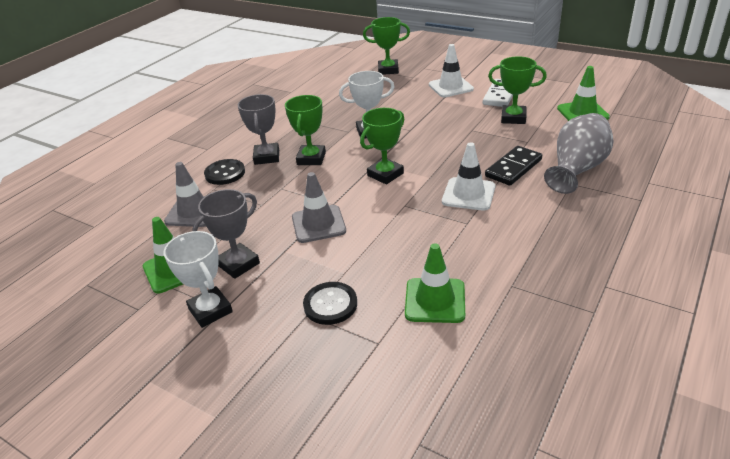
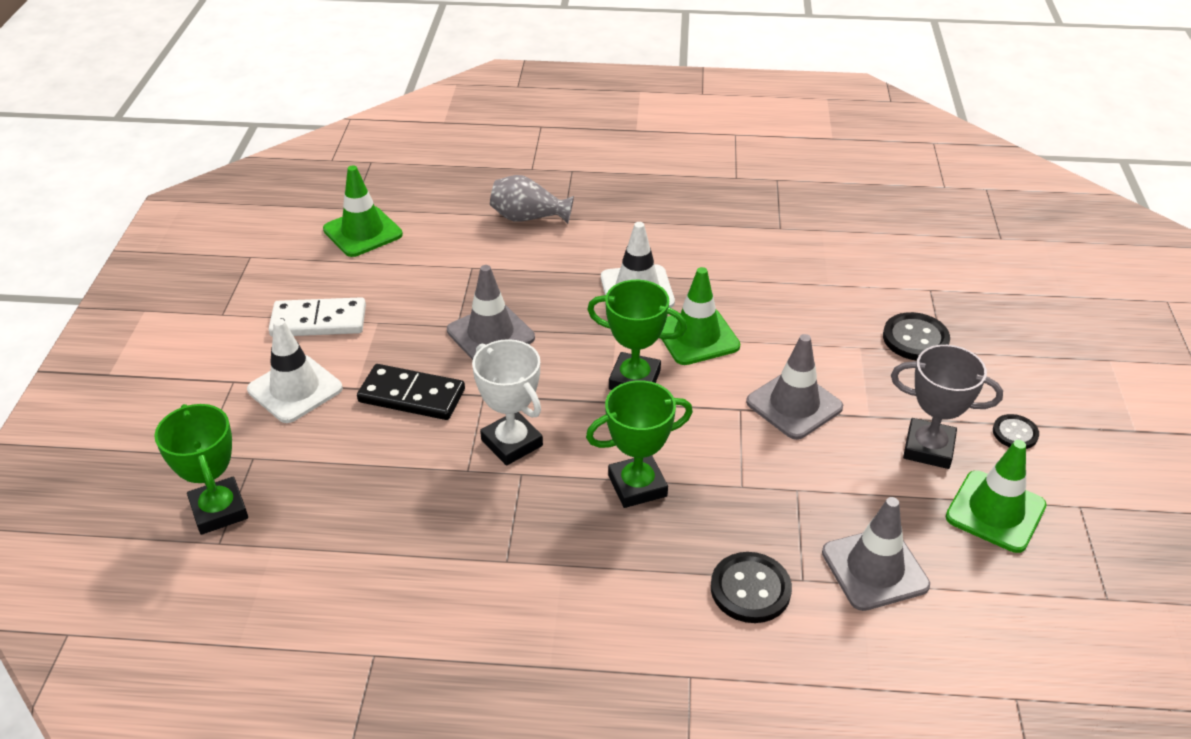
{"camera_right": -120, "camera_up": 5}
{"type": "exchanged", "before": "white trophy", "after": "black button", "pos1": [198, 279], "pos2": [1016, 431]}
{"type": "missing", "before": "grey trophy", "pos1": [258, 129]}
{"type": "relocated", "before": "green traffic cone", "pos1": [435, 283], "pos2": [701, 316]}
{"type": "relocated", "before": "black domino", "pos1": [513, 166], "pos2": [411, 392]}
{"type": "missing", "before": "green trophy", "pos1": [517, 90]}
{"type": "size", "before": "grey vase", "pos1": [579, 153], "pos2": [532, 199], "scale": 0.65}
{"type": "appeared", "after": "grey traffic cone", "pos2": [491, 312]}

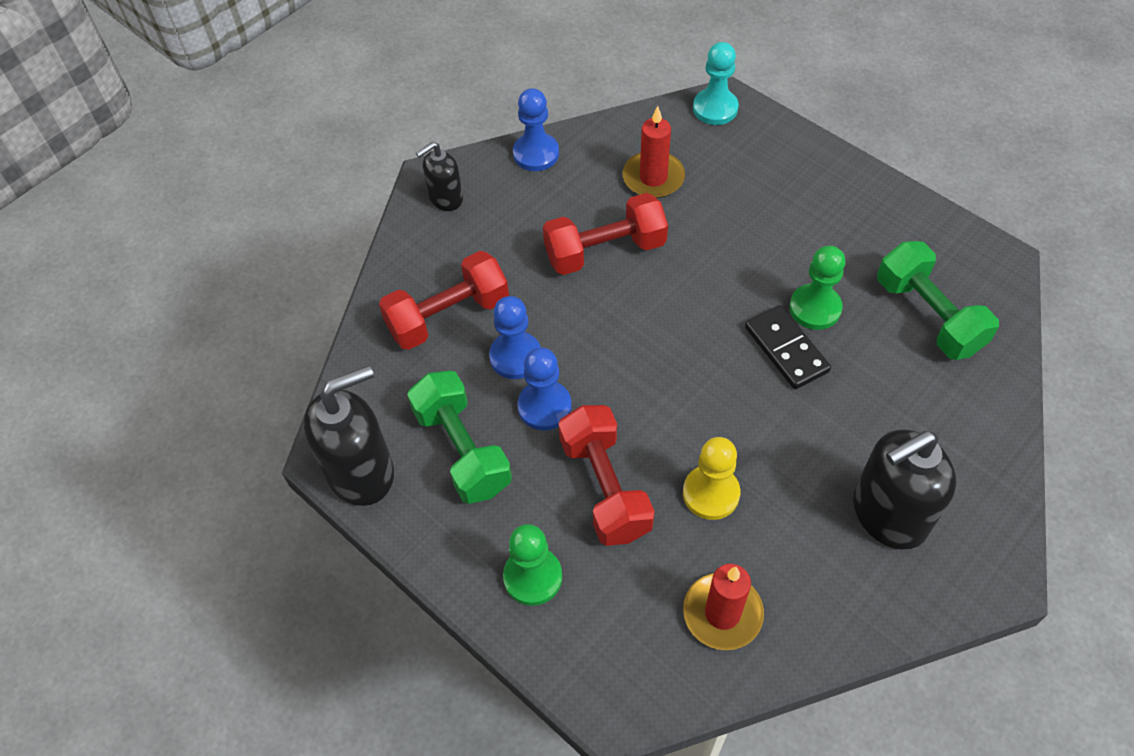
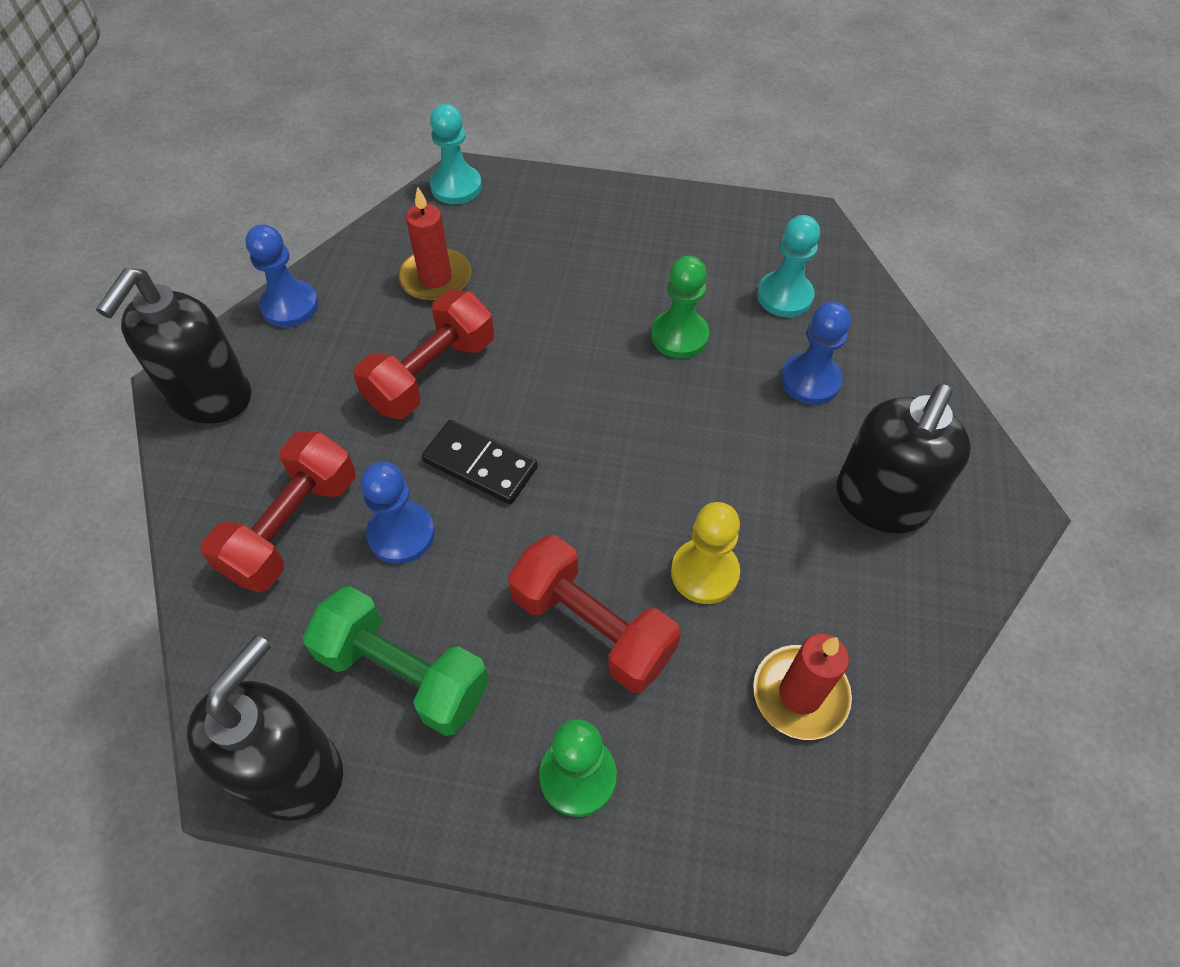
{"camera_right": -35, "camera_up": 0}
{"type": "size", "before": "black soap dispenser", "pos1": [439, 176], "pos2": [173, 346], "scale": 1.76}
{"type": "relocated", "before": "blue pawn", "pos1": [544, 388], "pos2": [816, 353]}
{"type": "relocated", "before": "black domino", "pos1": [788, 347], "pos2": [480, 462]}
{"type": "exchanged", "before": "green dumbbell", "after": "turquoise pawn", "pos1": [938, 300], "pos2": [788, 266]}

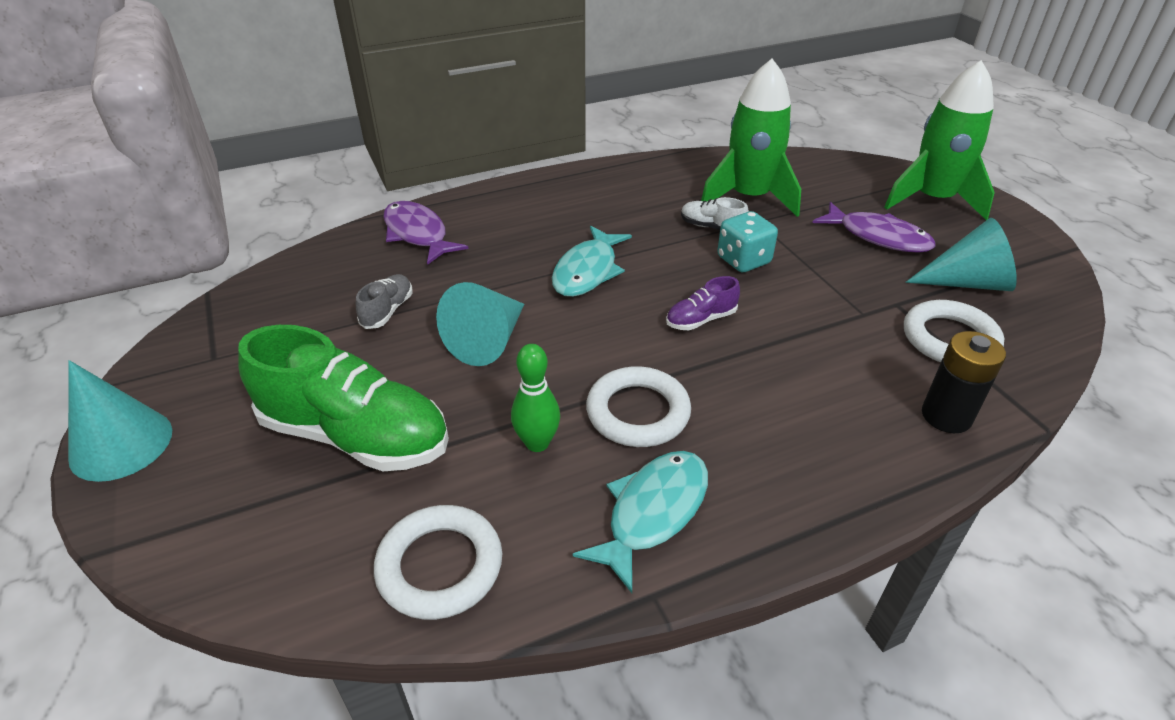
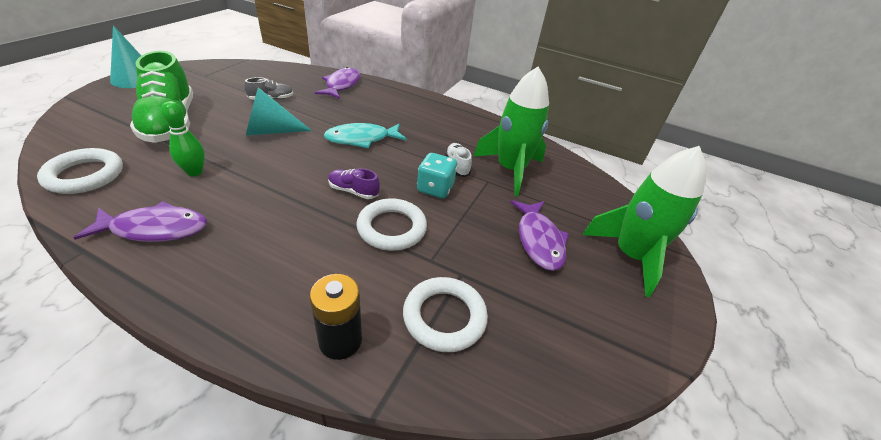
{"camera_right": 45, "camera_up": 0}
{"type": "colour", "before": "turquoise fish", "after": "purple fish", "pos1": [640, 522], "pos2": [140, 221]}
{"type": "relocated", "before": "white ring", "pos1": [638, 406], "pos2": [391, 224]}
{"type": "missing", "before": "turquoise cone", "pos1": [961, 254]}

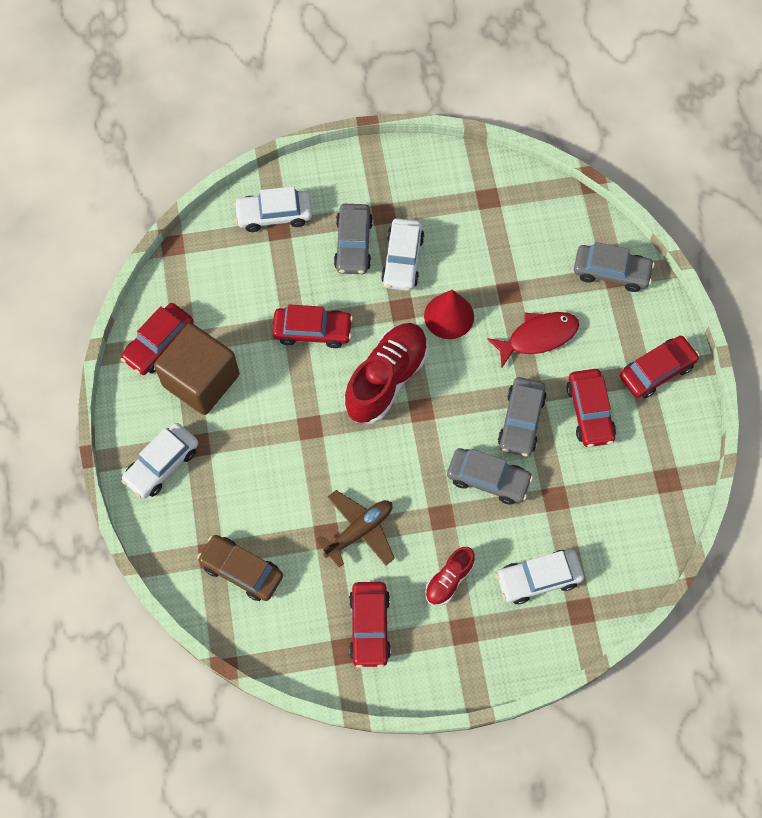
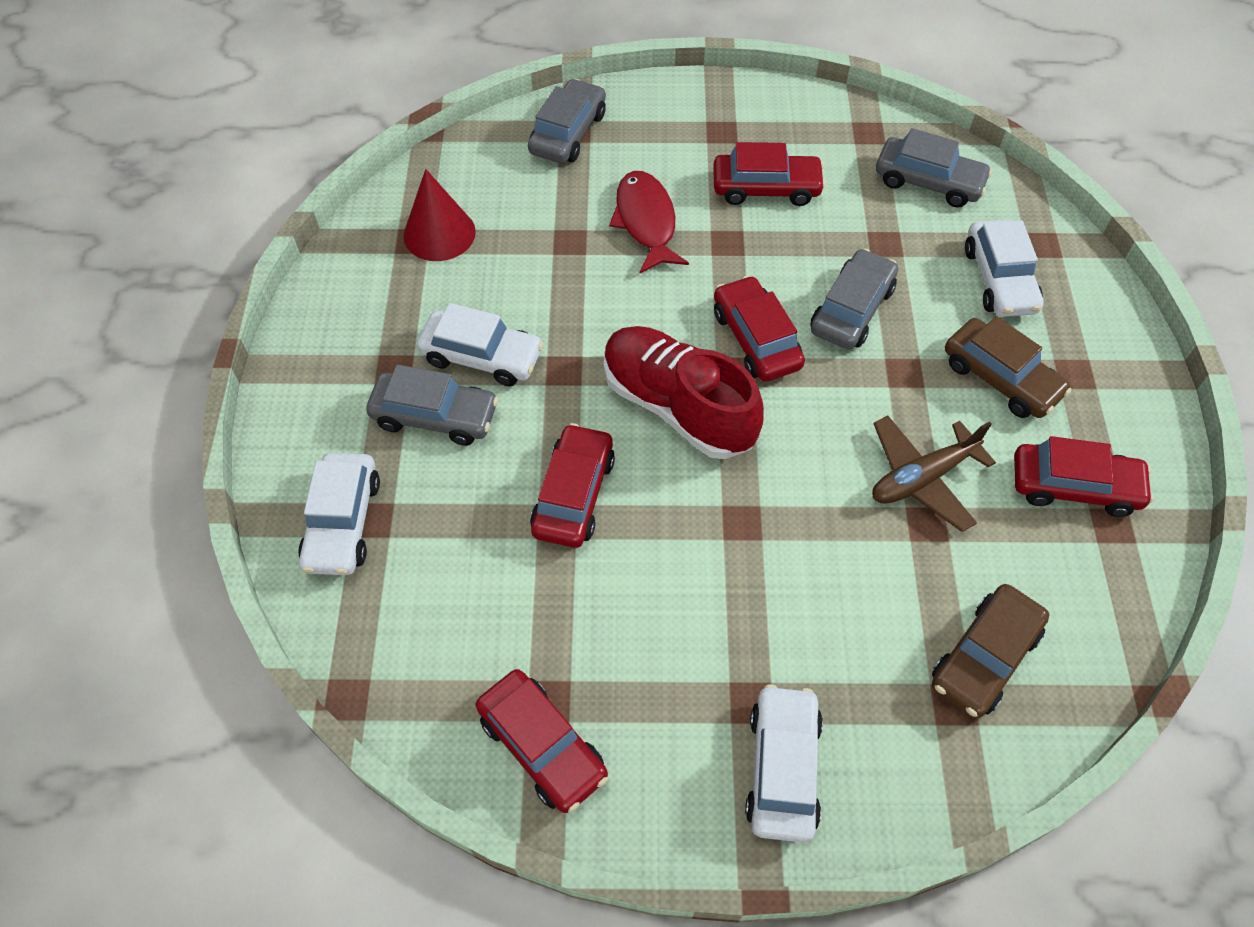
{"camera_right": -80, "camera_up": -10}
{"type": "spun", "before": "white car", "pos1": [159, 461], "pos2": [784, 763], "turn": -135}
{"type": "missing", "before": "brown cube", "pos1": [196, 369]}
{"type": "spun", "before": "brown plane", "pos1": [355, 528], "pos2": [934, 473], "turn": -90}
{"type": "relocated", "before": "red cone", "pos1": [449, 314], "pos2": [440, 215]}
{"type": "exchanged", "before": "red shoe", "after": "brown car", "pos1": [450, 576], "pos2": [1008, 367]}
{"type": "relocated", "before": "grey car", "pos1": [522, 417], "pos2": [934, 168]}
{"type": "relocated", "before": "red car", "pos1": [660, 367], "pos2": [759, 328]}

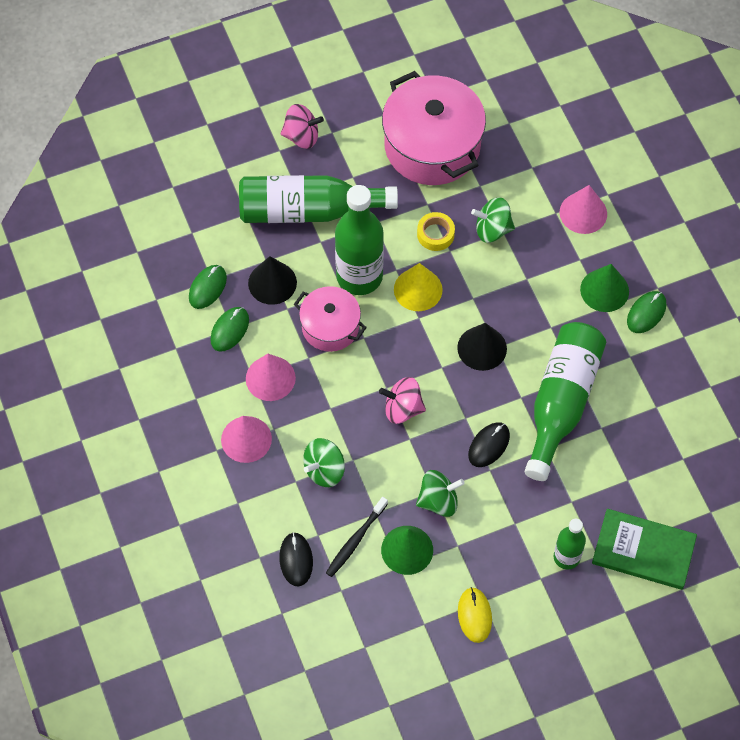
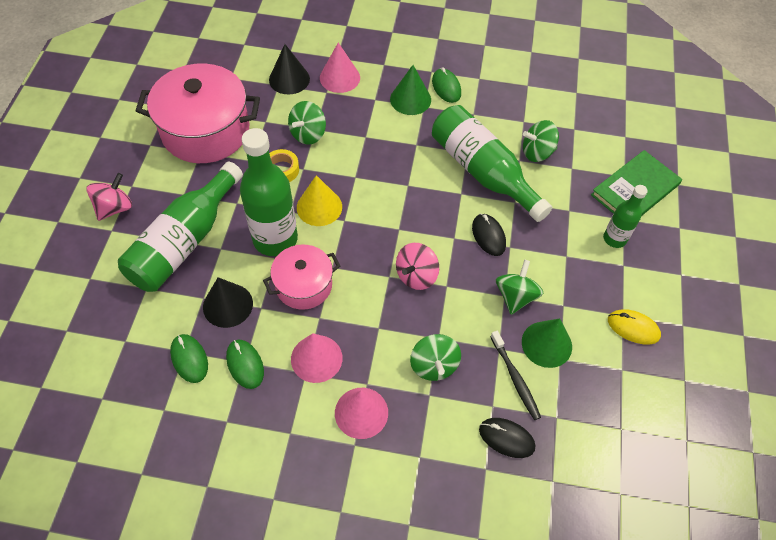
{"camera_right": -60, "camera_up": -5}
{"type": "relocated", "before": "black cone", "pos1": [482, 347], "pos2": [289, 69]}
{"type": "appeared", "after": "green spinning top", "pos2": [541, 141]}

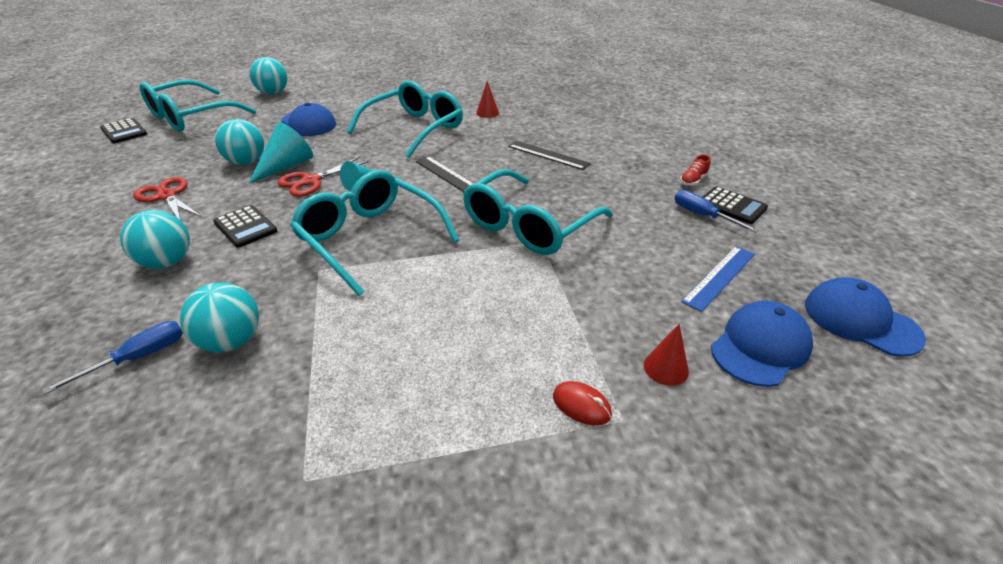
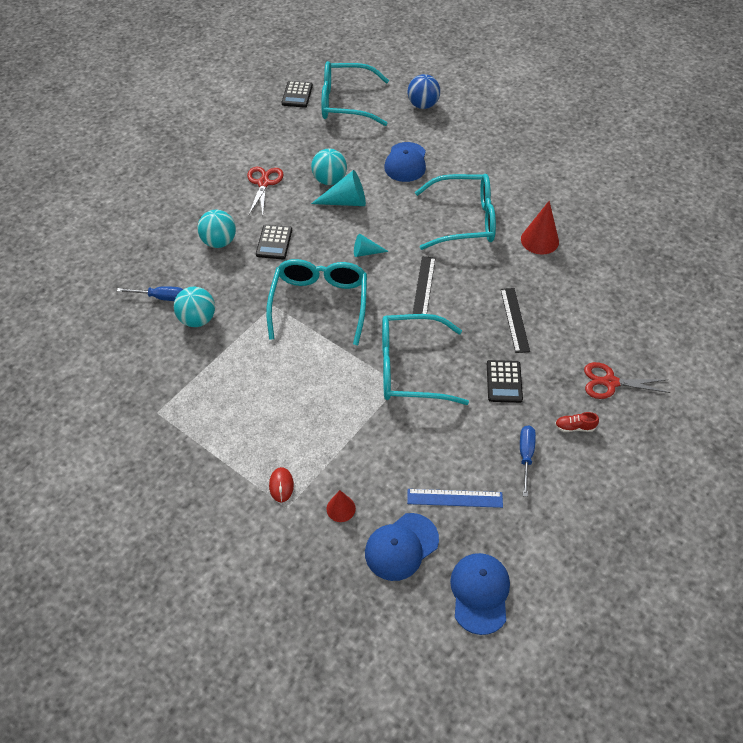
{"camera_right": 50, "camera_up": 15}
{"type": "colour", "before": "turquoise ball", "after": "blue ball", "pos1": [268, 75], "pos2": [424, 91]}
{"type": "relocated", "before": "red scissors", "pos1": [323, 177], "pos2": [627, 380]}
{"type": "size", "before": "red cone", "pos1": [487, 99], "pos2": [540, 228], "scale": 1.64}
{"type": "relocated", "before": "black calculator", "pos1": [735, 205], "pos2": [505, 381]}
{"type": "spun", "before": "blue cap", "pos1": [762, 344], "pos2": [402, 547], "turn": 135}

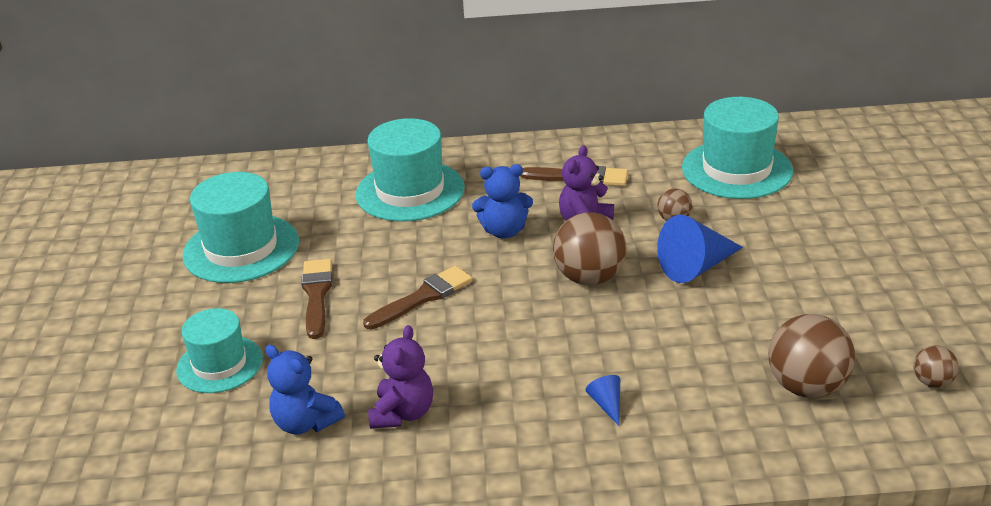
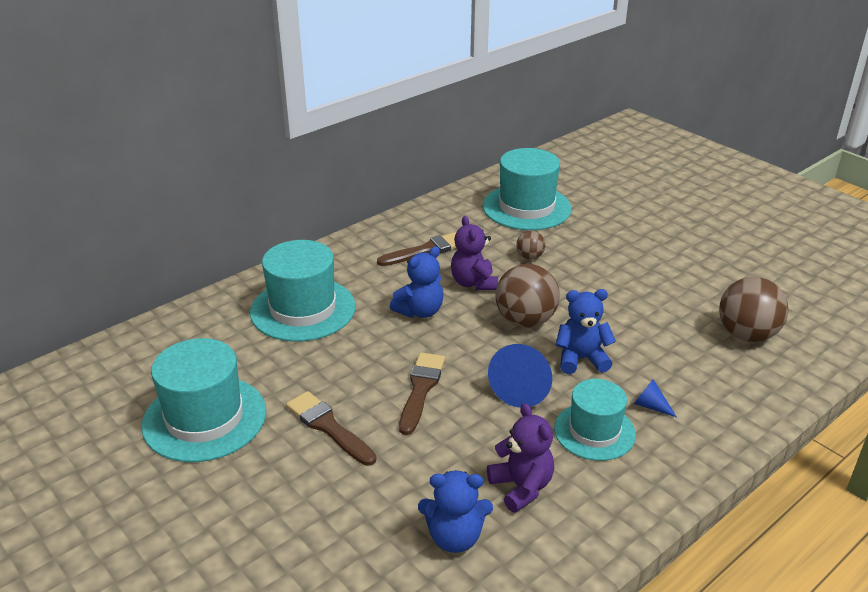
{"camera_right": -40, "camera_up": 0}
{"type": "relocated", "before": "turquoise hat", "pos1": [219, 350], "pos2": [595, 420]}
{"type": "relocated", "before": "blue cone", "pos1": [700, 249], "pos2": [520, 375]}
{"type": "missing", "before": "brown ball", "pos1": [936, 366]}
{"type": "appeared", "after": "blue teddy bear", "pos2": [586, 331]}

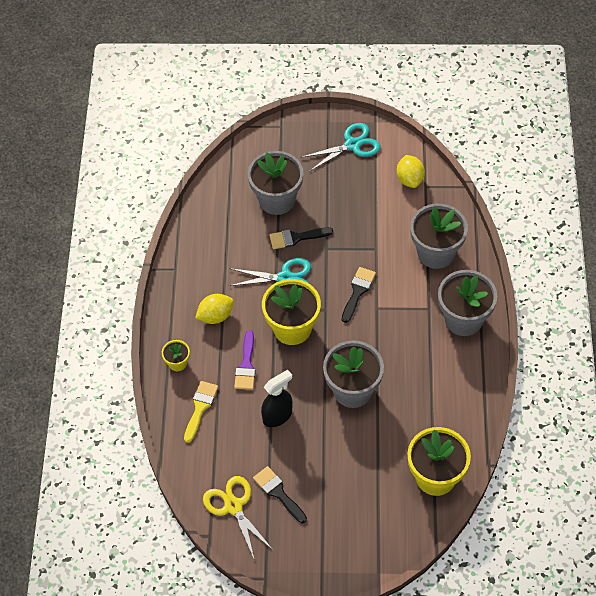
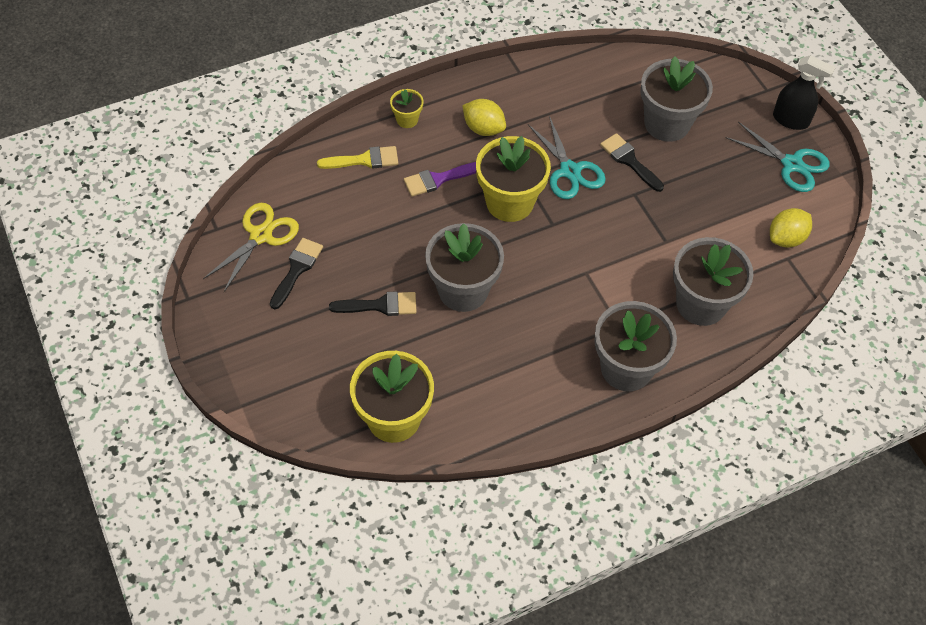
{"camera_right": 60, "camera_up": 0}
{"type": "relocated", "before": "black spray bottle", "pos1": [276, 398], "pos2": [804, 92]}
{"type": "relocated", "before": "black brush", "pos1": [359, 295], "pos2": [373, 303]}

